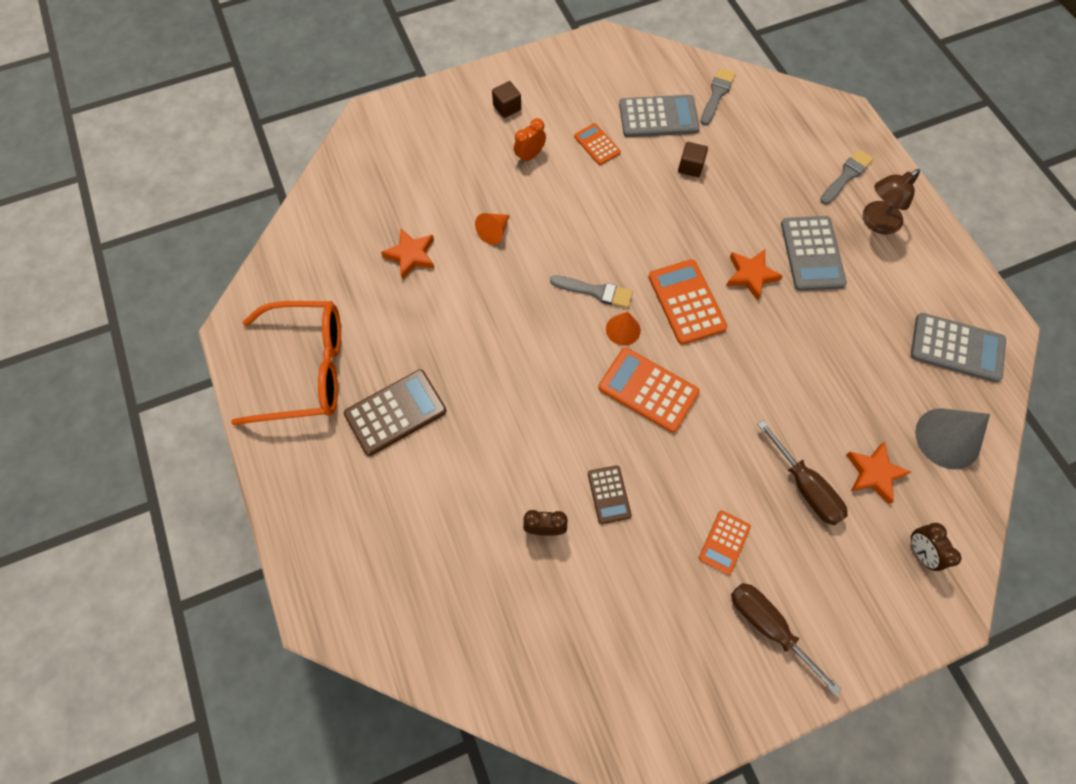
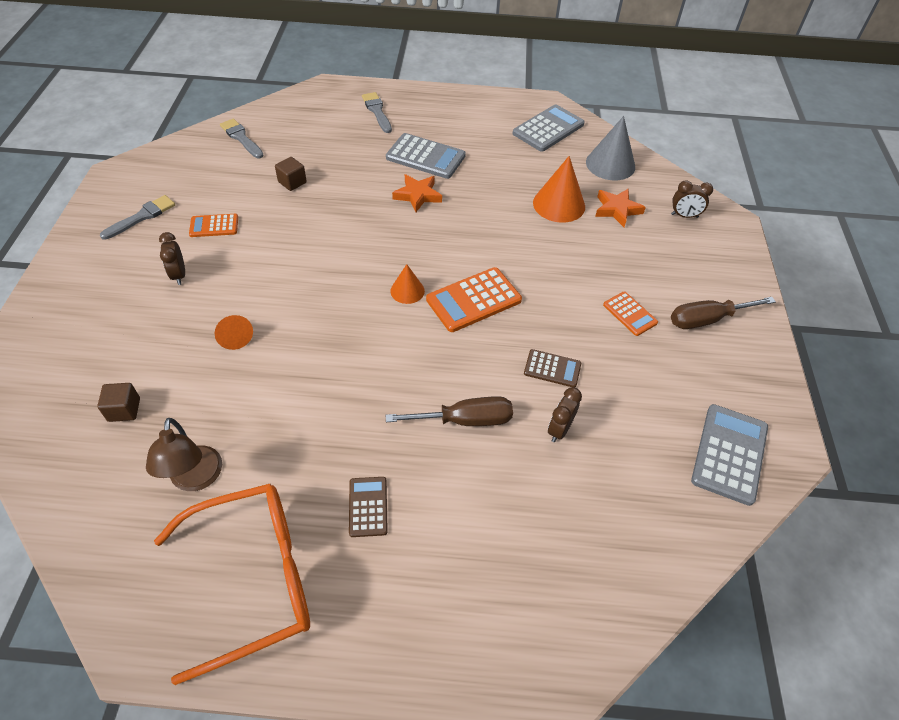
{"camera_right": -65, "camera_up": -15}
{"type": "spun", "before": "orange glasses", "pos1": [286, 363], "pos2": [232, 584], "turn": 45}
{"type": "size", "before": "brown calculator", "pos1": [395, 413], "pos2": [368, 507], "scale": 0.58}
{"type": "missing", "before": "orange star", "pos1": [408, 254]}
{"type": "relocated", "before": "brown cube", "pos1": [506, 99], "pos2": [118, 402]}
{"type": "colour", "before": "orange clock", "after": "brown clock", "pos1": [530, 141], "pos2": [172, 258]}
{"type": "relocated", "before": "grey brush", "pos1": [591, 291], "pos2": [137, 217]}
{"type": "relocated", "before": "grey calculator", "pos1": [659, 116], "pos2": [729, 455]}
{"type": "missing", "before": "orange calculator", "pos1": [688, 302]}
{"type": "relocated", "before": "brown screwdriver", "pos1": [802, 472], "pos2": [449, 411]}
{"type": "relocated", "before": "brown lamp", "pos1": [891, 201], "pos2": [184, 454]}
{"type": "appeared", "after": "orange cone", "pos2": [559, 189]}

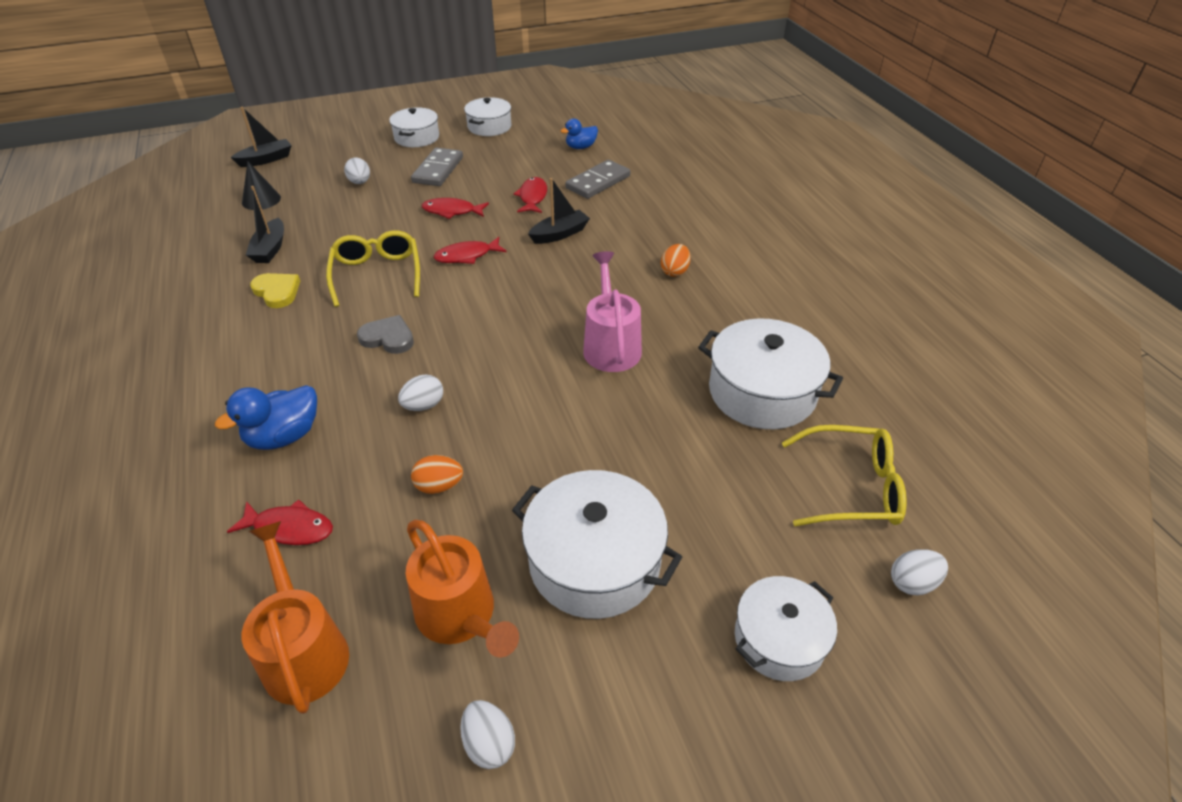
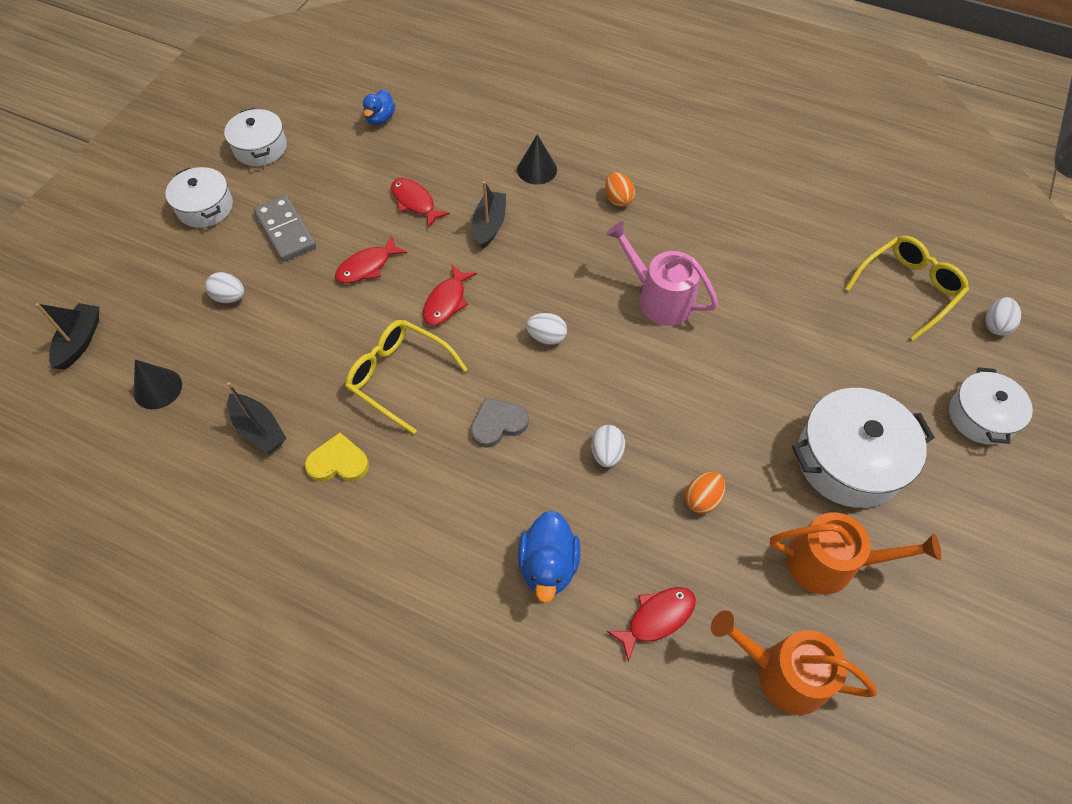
{"camera_right": -45, "camera_up": 15}
{"type": "relocated", "before": "white egg", "pos1": [487, 734], "pos2": [546, 329]}
{"type": "missing", "before": "grey domino", "pos1": [597, 179]}
{"type": "missing", "before": "white pot", "pos1": [770, 374]}
{"type": "appeared", "after": "black cone", "pos2": [537, 160]}

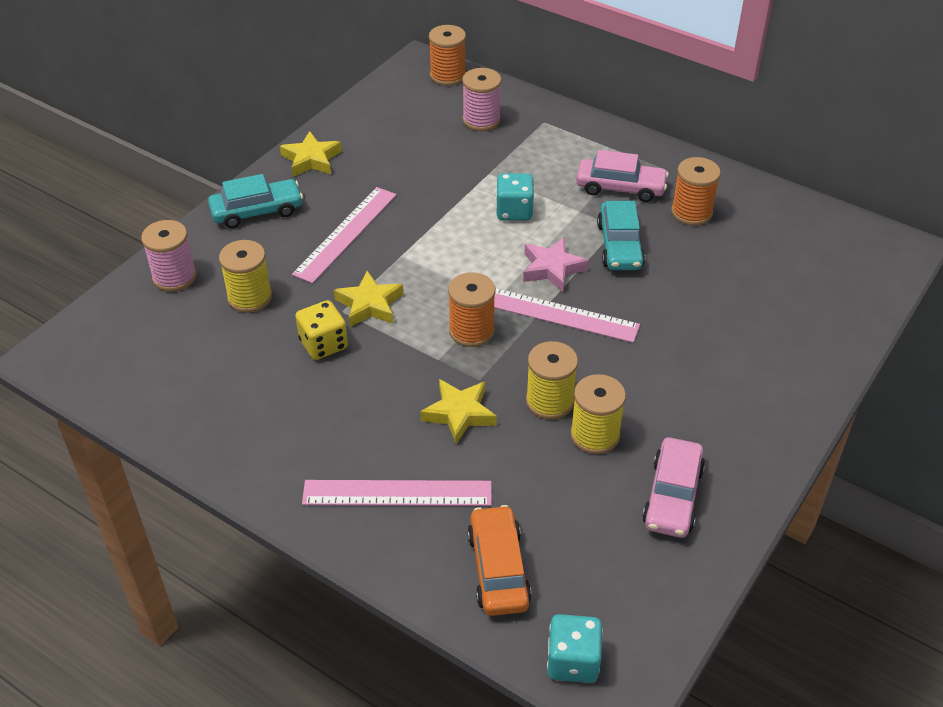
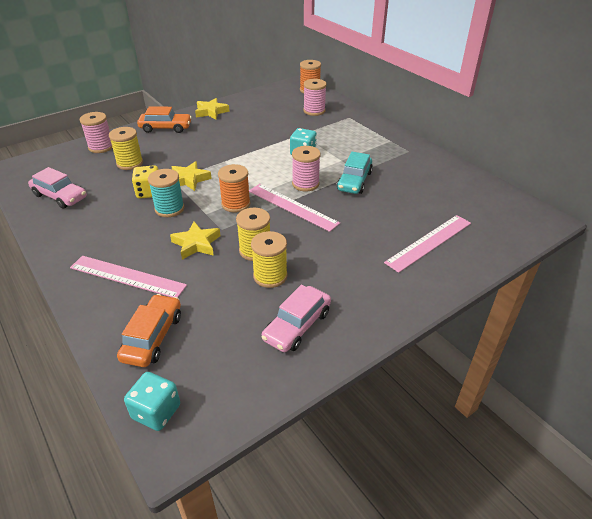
{"camera_right": 20, "camera_up": -5}
{"type": "colour", "before": "turquoise car", "after": "orange car", "pos1": [255, 201], "pos2": [164, 119]}
{"type": "relocated", "before": "pink ruler", "pos1": [344, 235], "pos2": [427, 244]}
{"type": "exchanged", "before": "pink star", "after": "pink spool", "pos1": [556, 264], "pos2": [306, 169]}
{"type": "relocated", "before": "pink car", "pos1": [622, 176], "pos2": [57, 188]}
{"type": "missing", "before": "orange spool", "pos1": [696, 191]}
{"type": "appeared", "after": "turquoise spool", "pos2": [166, 193]}

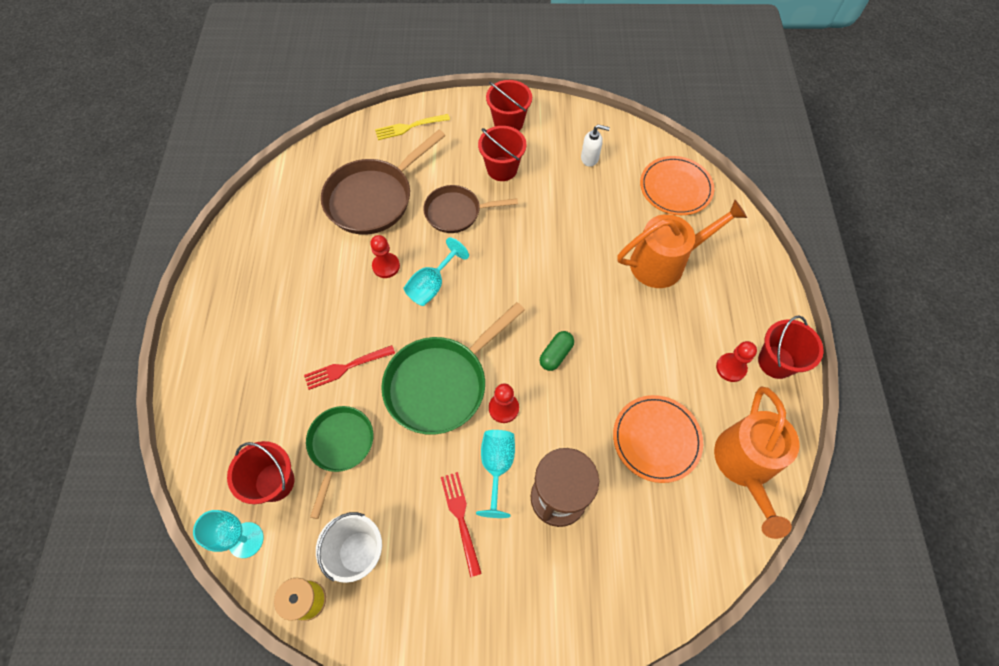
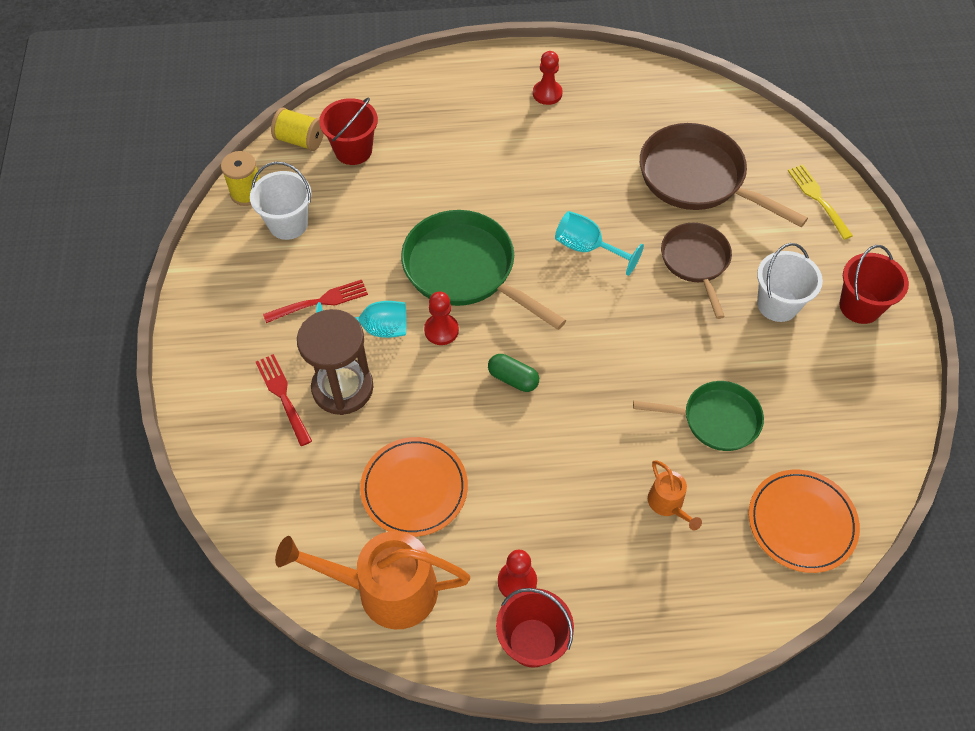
{"camera_right": 85, "camera_up": -5}
{"type": "exchanged", "before": "turquoise goblet", "after": "yellow spool", "pos1": [228, 534], "pos2": [297, 129]}
{"type": "relocated", "before": "red fork", "pos1": [349, 367], "pos2": [284, 400]}
{"type": "relocated", "before": "green pan", "pos1": [339, 462], "pos2": [698, 416]}
{"type": "relocated", "before": "red pawn", "pos1": [385, 256], "pos2": [548, 78]}
{"type": "colour", "before": "red bucket", "after": "white bucket", "pos1": [502, 153], "pos2": [790, 282]}
{"type": "missing", "before": "white soap dispenser", "pos1": [595, 146]}
{"type": "size", "before": "orange watering can", "pos1": [682, 244], "pos2": [675, 495], "scale": 0.48}

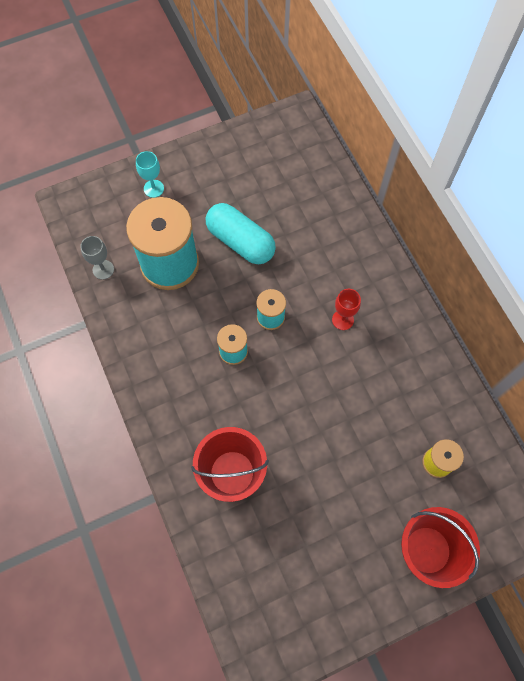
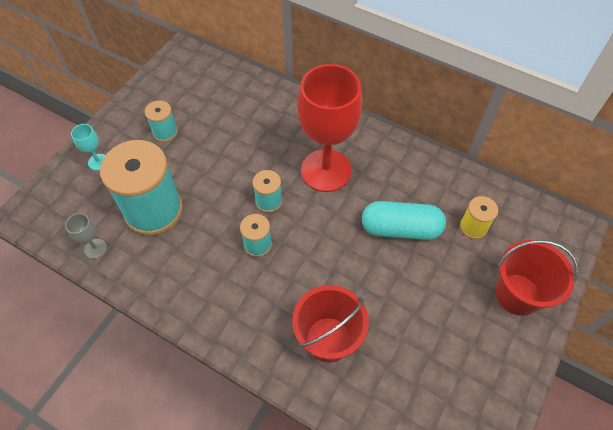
{"camera_right": -35, "camera_up": -10}
{"type": "relocated", "before": "turquoise capsule", "pos1": [241, 233], "pos2": [404, 220]}
{"type": "size", "before": "red goblet", "pos1": [346, 309], "pos2": [329, 128], "scale": 2.49}
{"type": "appeared", "after": "turquoise spool", "pos2": [161, 121]}

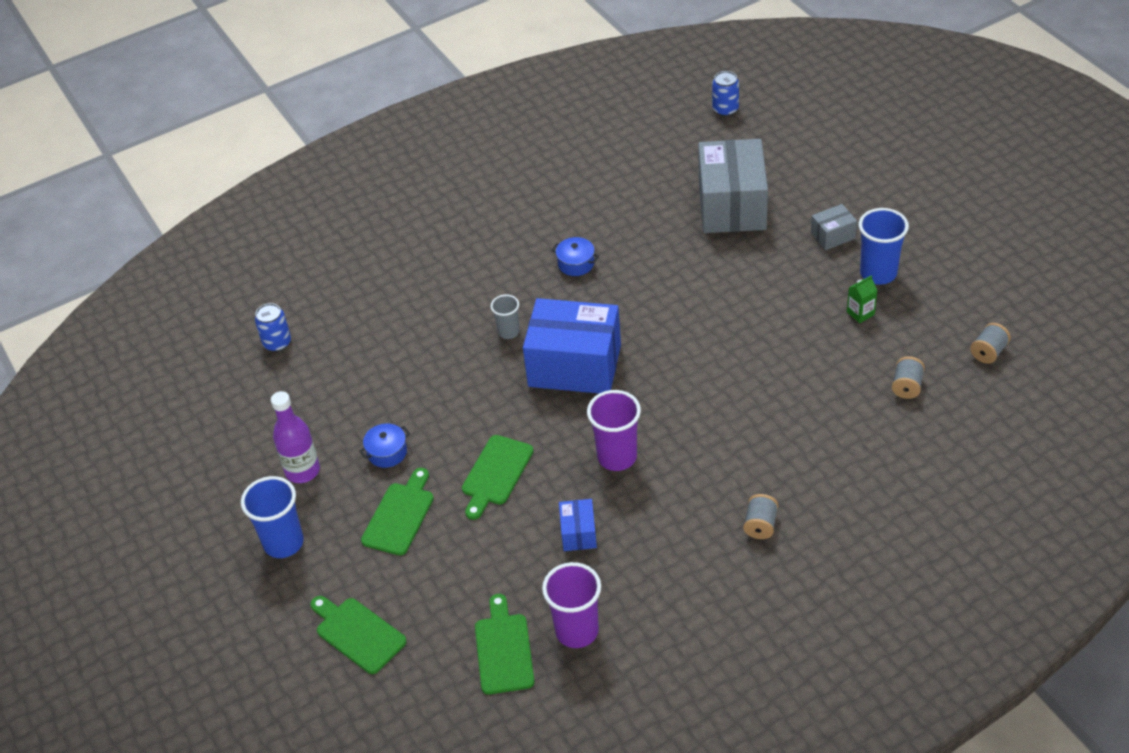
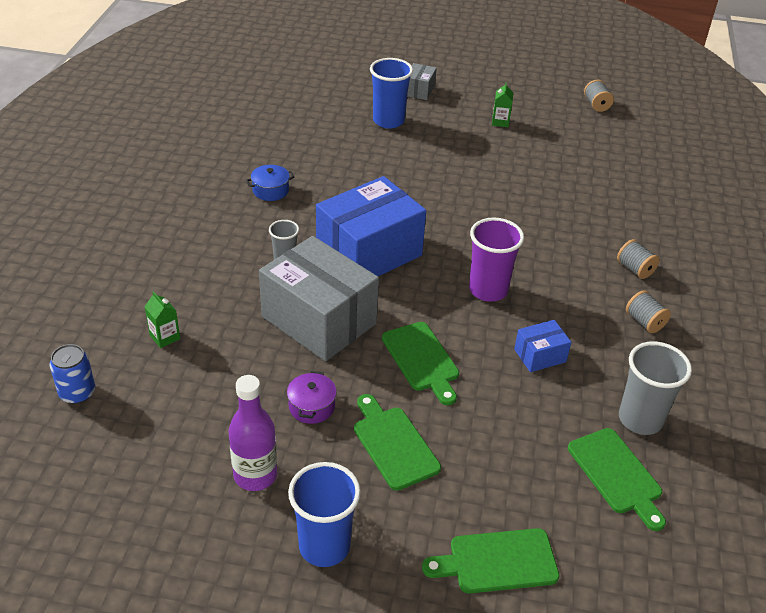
{"camera_right": -55, "camera_up": -5}
{"type": "colour", "before": "blue pot", "after": "purple pot", "pos1": [384, 445], "pos2": [312, 397]}
{"type": "spun", "before": "green cutting board", "pos1": [505, 644], "pos2": [617, 479], "turn": -150}
{"type": "colour", "before": "purple cup", "after": "grey cup", "pos1": [571, 605], "pos2": [655, 388]}
{"type": "spun", "before": "blue box", "pos1": [578, 525], "pos2": [542, 346], "turn": -60}
{"type": "relocated", "before": "grey box", "pos1": [733, 186], "pos2": [319, 298]}
{"type": "missing", "before": "blue can", "pos1": [725, 93]}
{"type": "relocated", "before": "blue cup", "pos1": [884, 246], "pos2": [391, 93]}
{"type": "relocated", "before": "grey spool", "pos1": [908, 377], "pos2": [648, 311]}
{"type": "appeared", "after": "green carton", "pos2": [162, 319]}

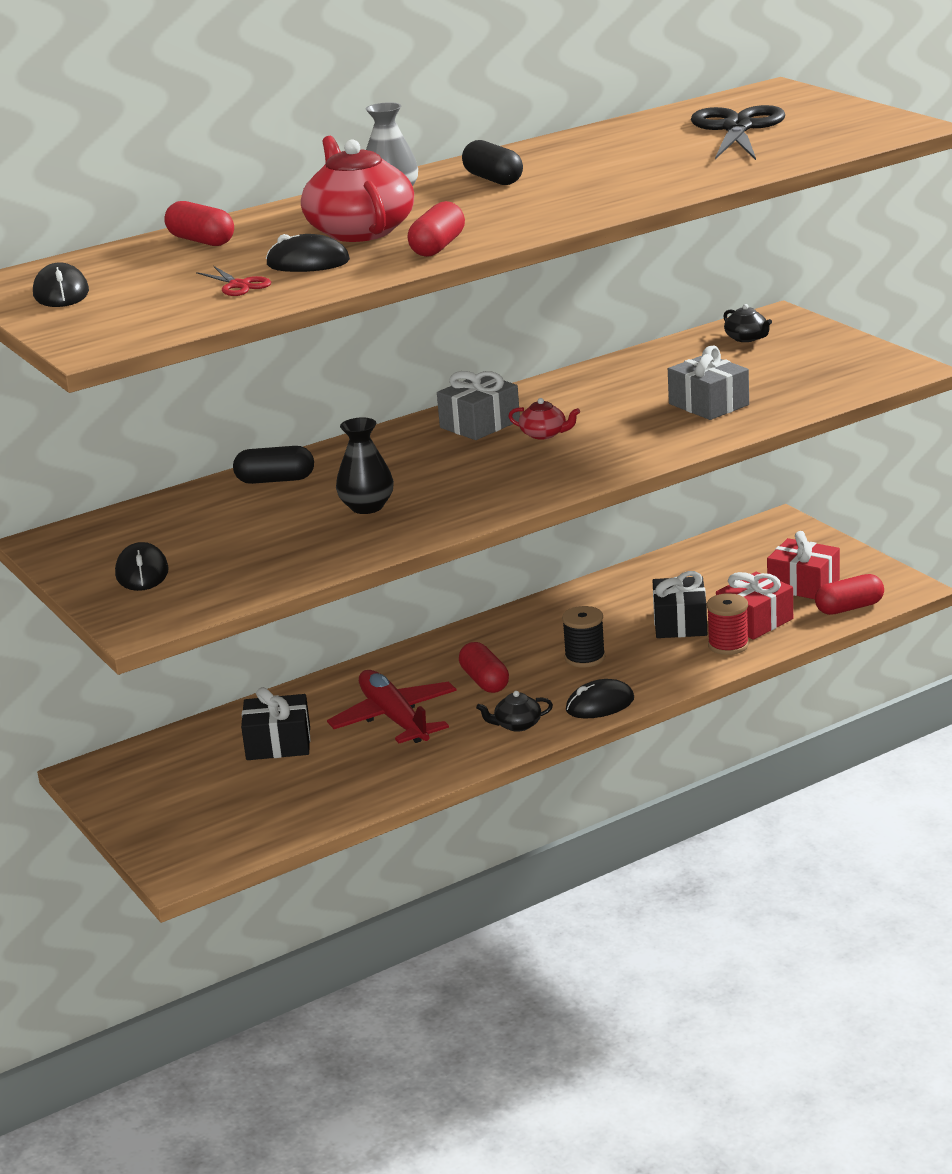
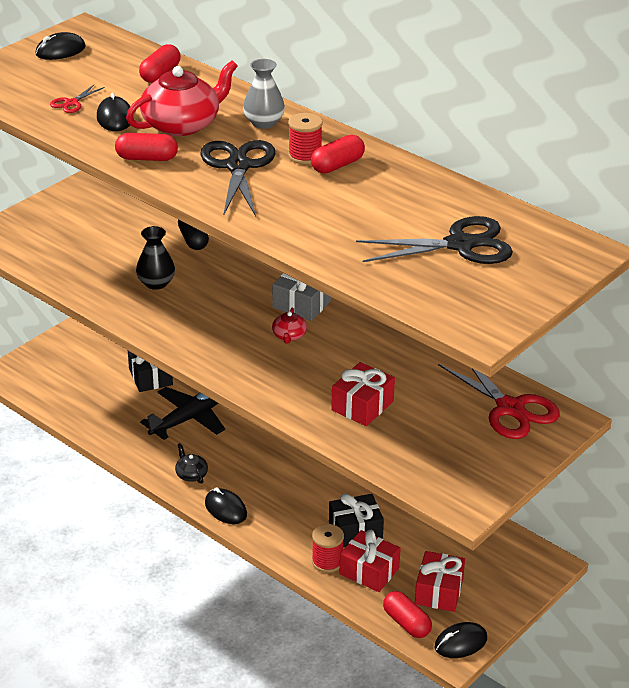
{"camera_right": 70, "camera_up": 10}
{"type": "relocated", "before": "black mouse", "pos1": [142, 566], "pos2": [461, 640]}
{"type": "colour", "before": "red plane", "after": "black plane", "pos1": [392, 706], "pos2": [182, 413]}
{"type": "relocated", "before": "red capsule", "pos1": [484, 667], "pos2": [338, 154]}
{"type": "exchanged", "before": "black capsule", "after": "red spool", "pos1": [492, 162], "pos2": [305, 138]}
{"type": "missing", "before": "black spool", "pos1": [583, 637]}
{"type": "colour", "before": "grey gift", "after": "red gift", "pos1": [708, 382], "pos2": [363, 394]}
{"type": "exchanged", "before": "black teapot", "after": "red scissors", "pos1": [747, 323], "pos2": [499, 401]}
{"type": "appeared", "after": "black scissors", "pos2": [238, 178]}

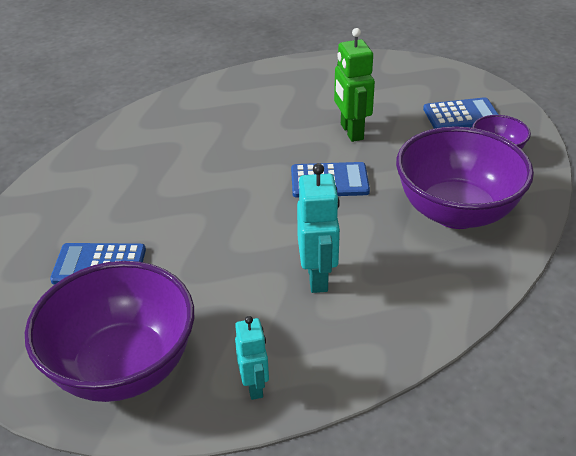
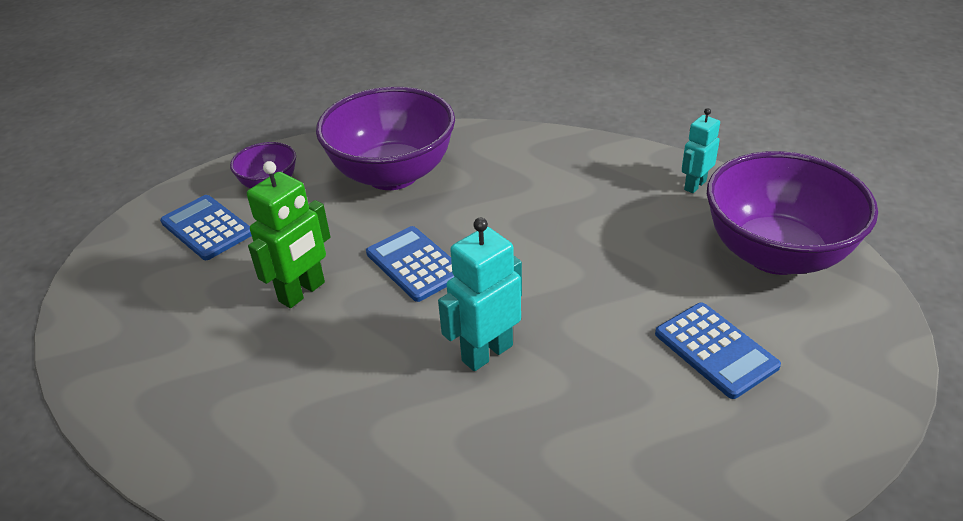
{"camera_right": -125, "camera_up": 0}
{"type": "relocated", "before": "turquoise robot", "pos1": [318, 228], "pos2": [480, 294]}

